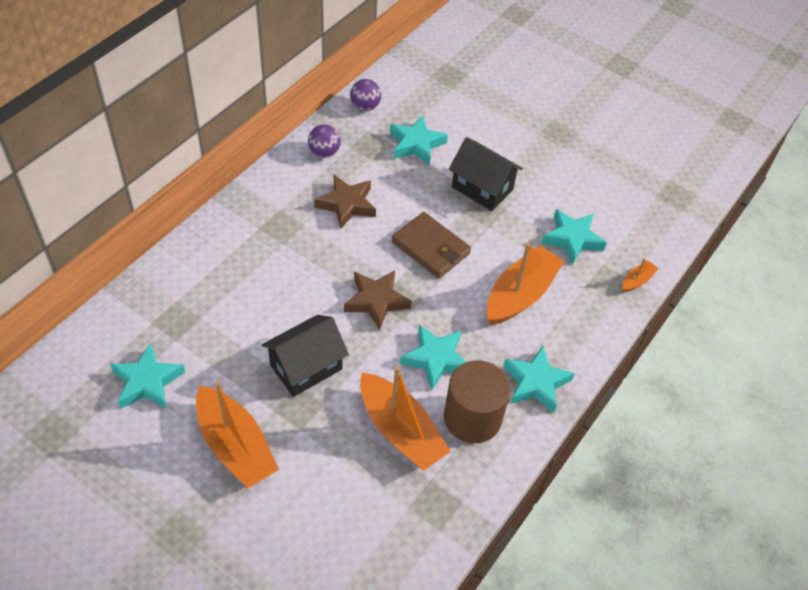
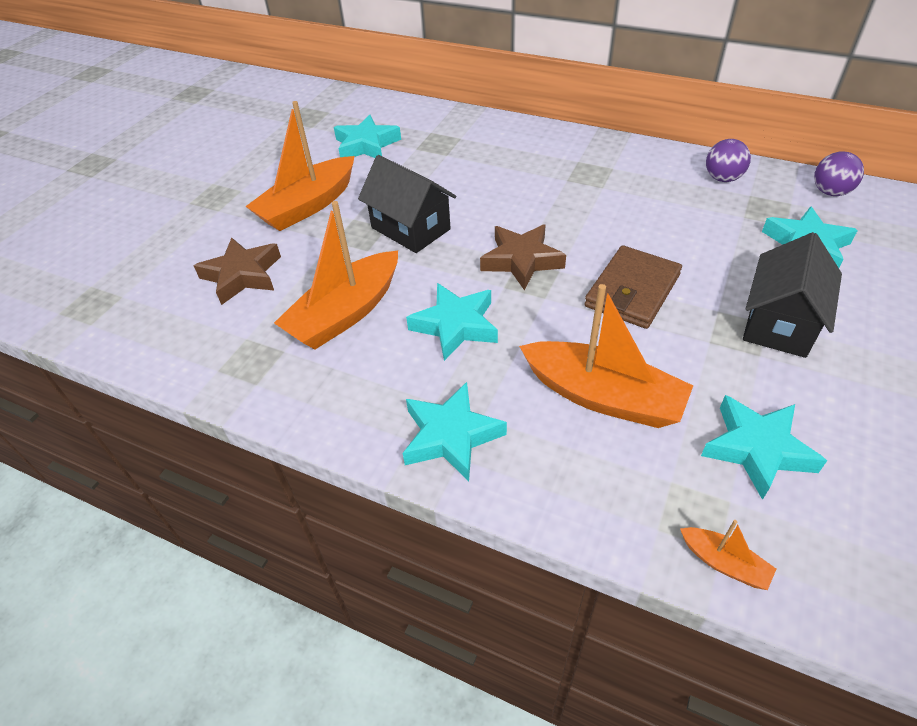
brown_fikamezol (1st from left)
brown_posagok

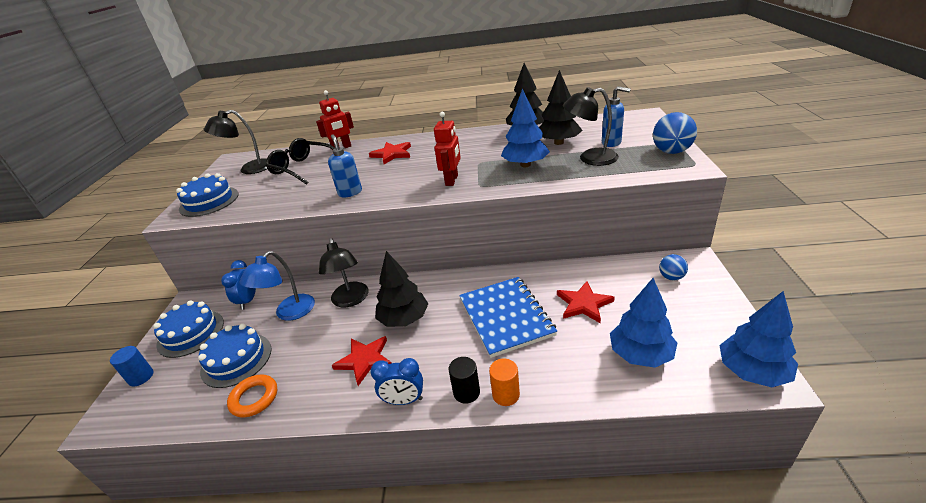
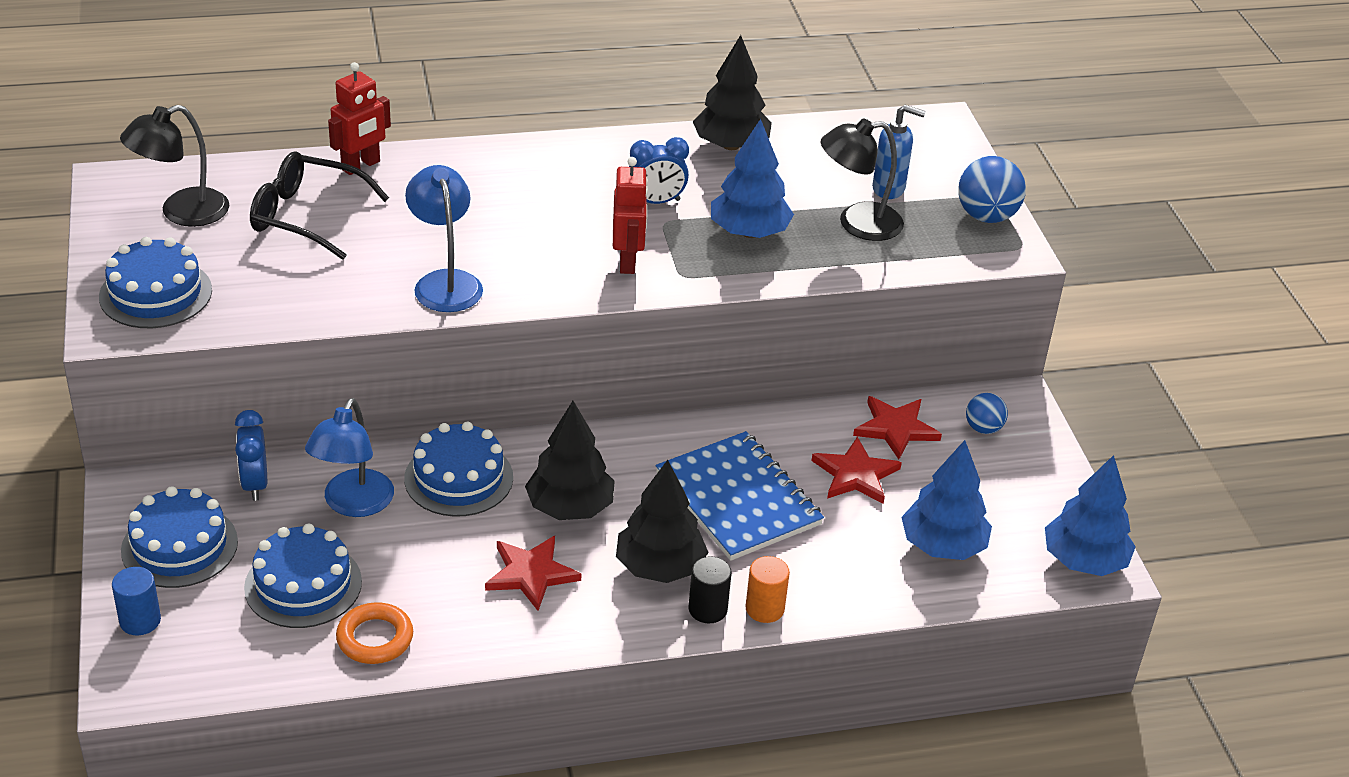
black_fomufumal (2nd from left)
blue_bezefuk (2nd from left)
red_fikamezol (3rd from left)
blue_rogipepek (4th from left)
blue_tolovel (2nd from left)

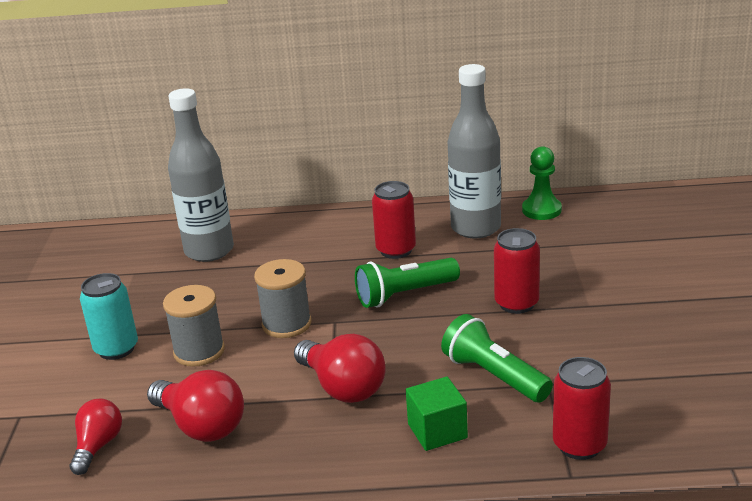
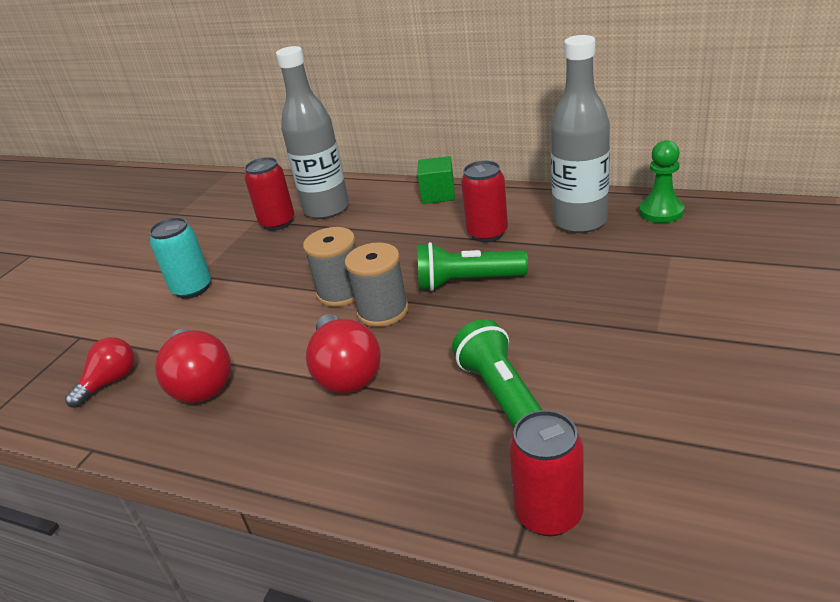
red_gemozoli (1st from left)
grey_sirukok (2nd from left)
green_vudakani

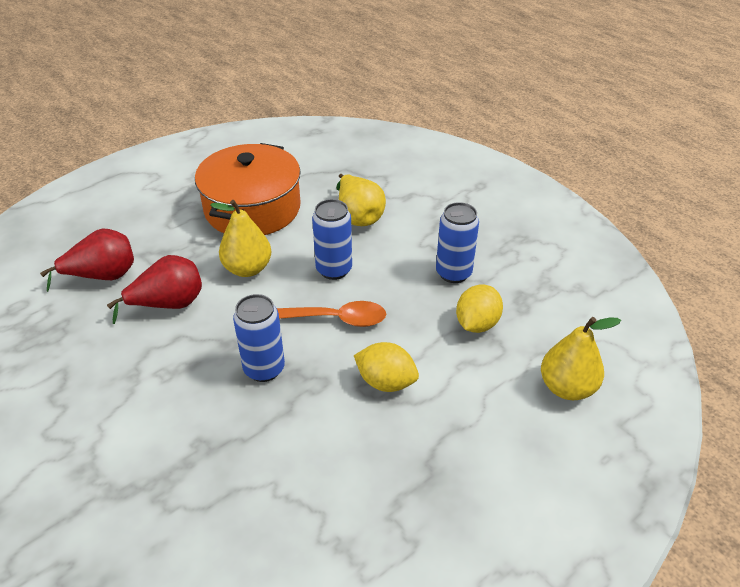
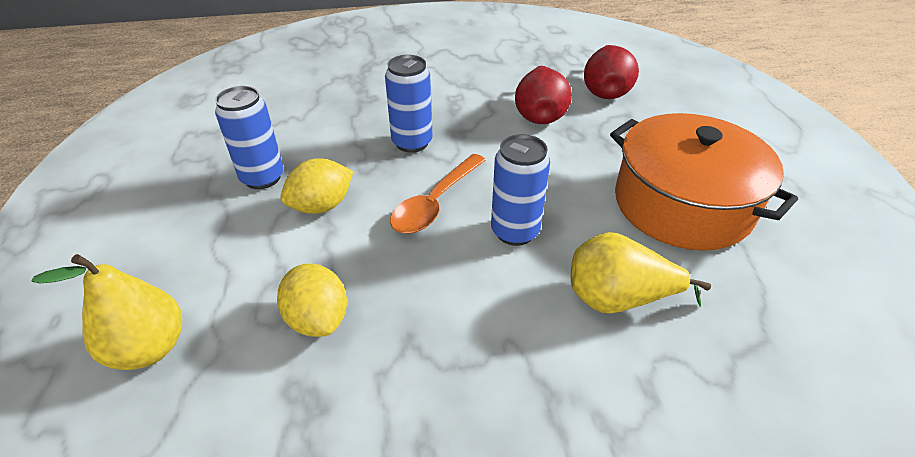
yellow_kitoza (1st from left in the first image)
blue_gemozoli (1st from left)

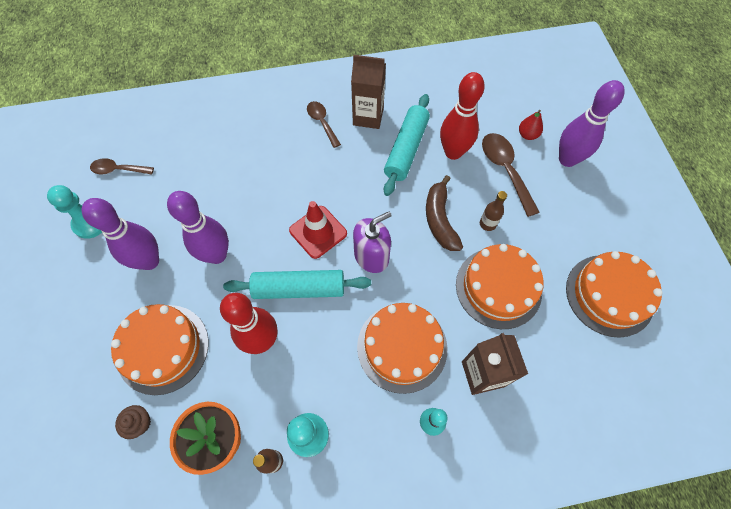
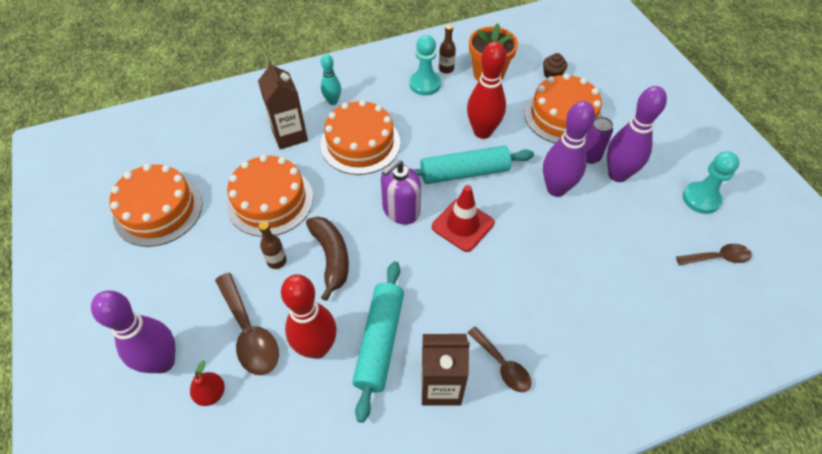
purple_gemozoli

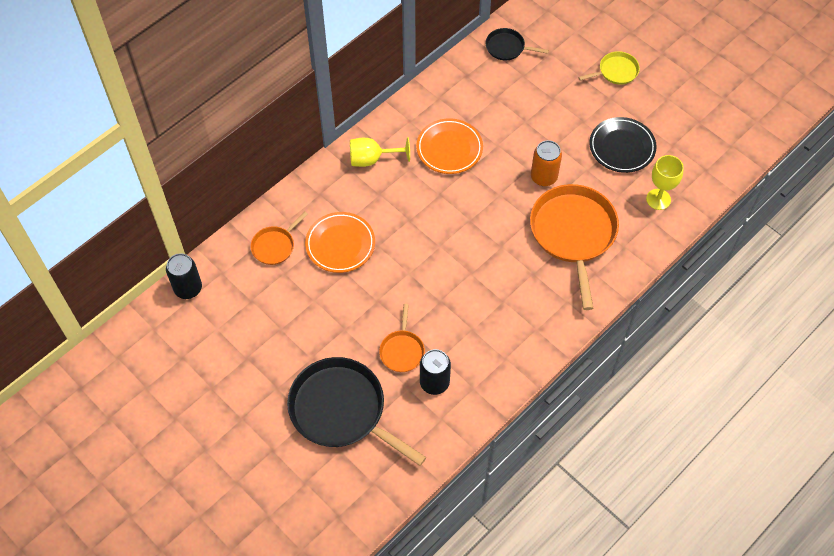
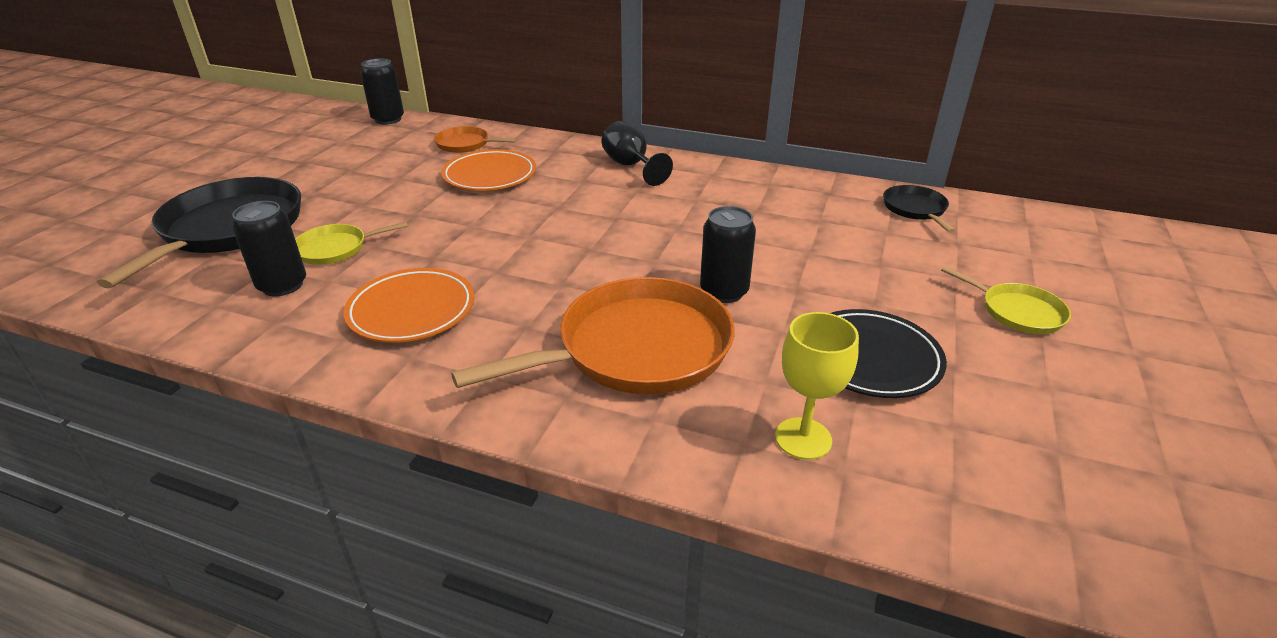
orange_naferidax (1st from left)
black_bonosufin
black_gemozoli (3rd from left)
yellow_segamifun (1st from left)

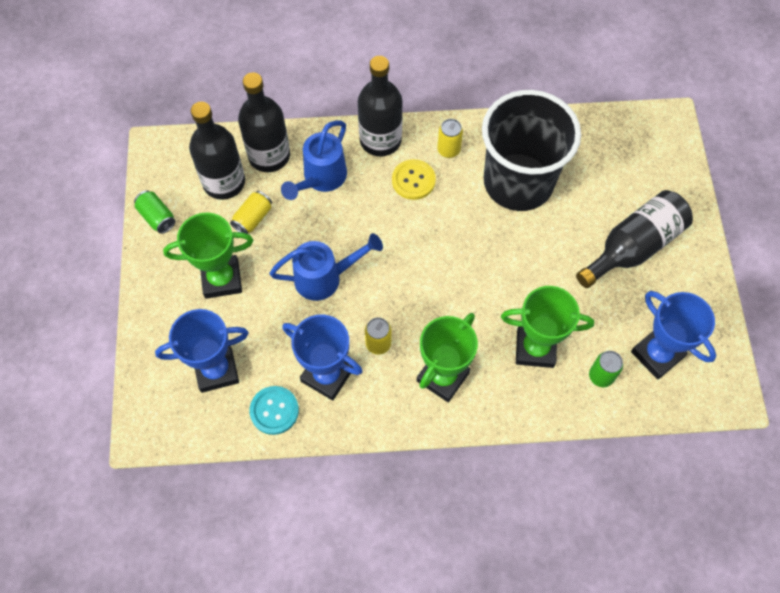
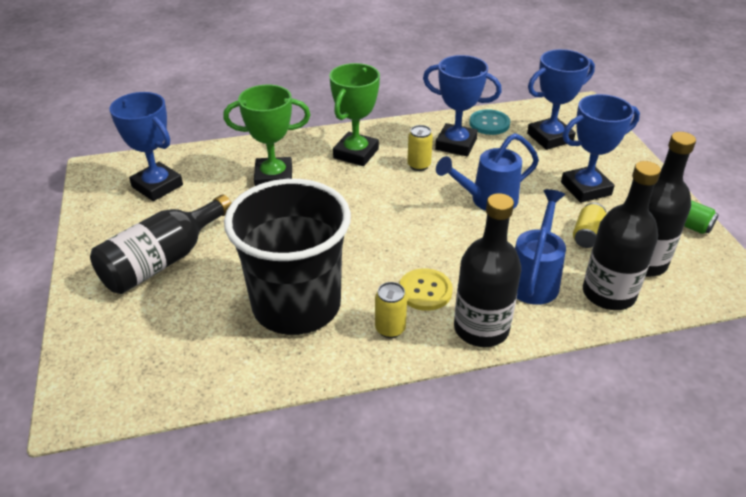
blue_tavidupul (4th from left)
green_gemozoli (2nd from left in the first image)

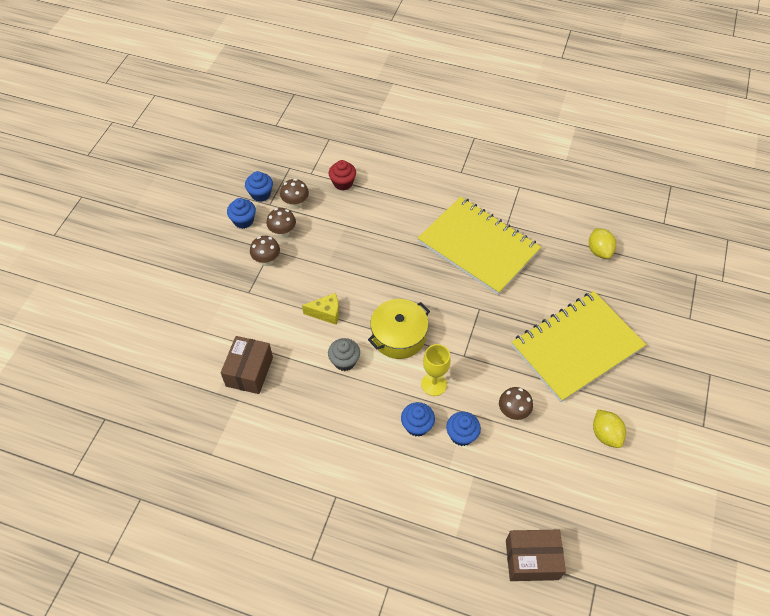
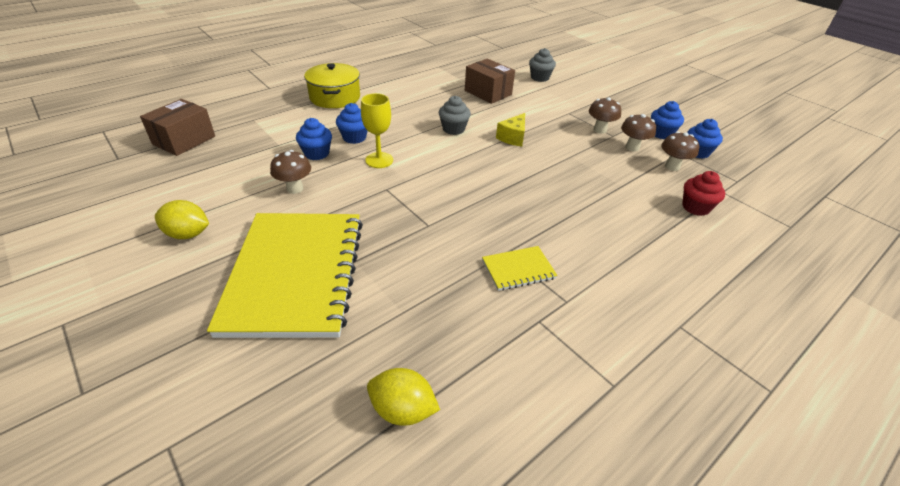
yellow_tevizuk (2nd from left)
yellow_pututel
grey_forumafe (2nd from left)

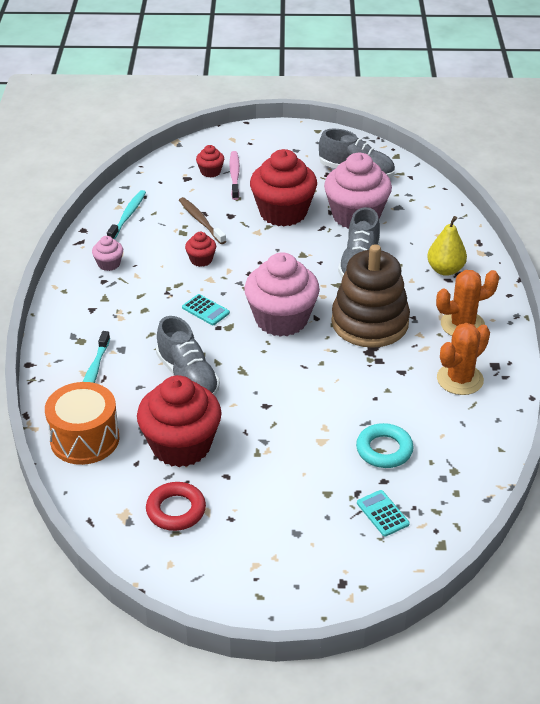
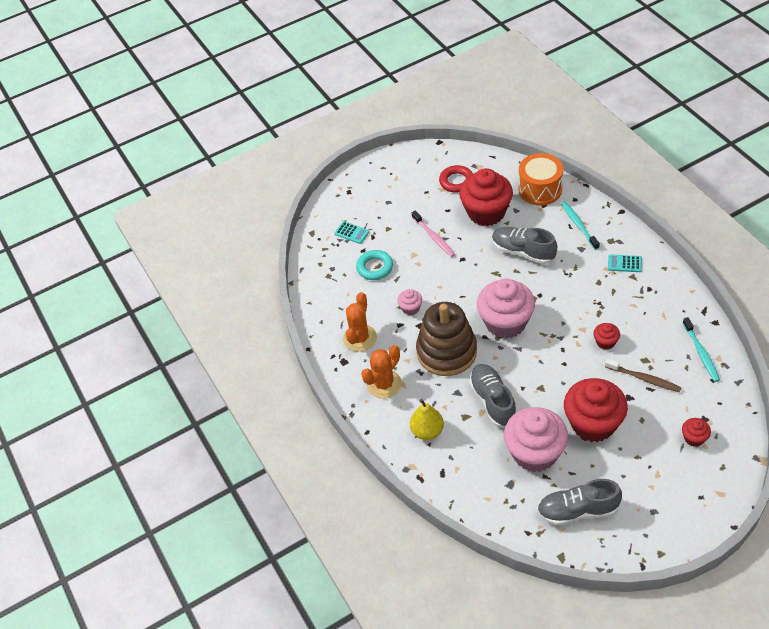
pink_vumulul
pink_forumafe (1st from left)
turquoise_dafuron (2nd from left)

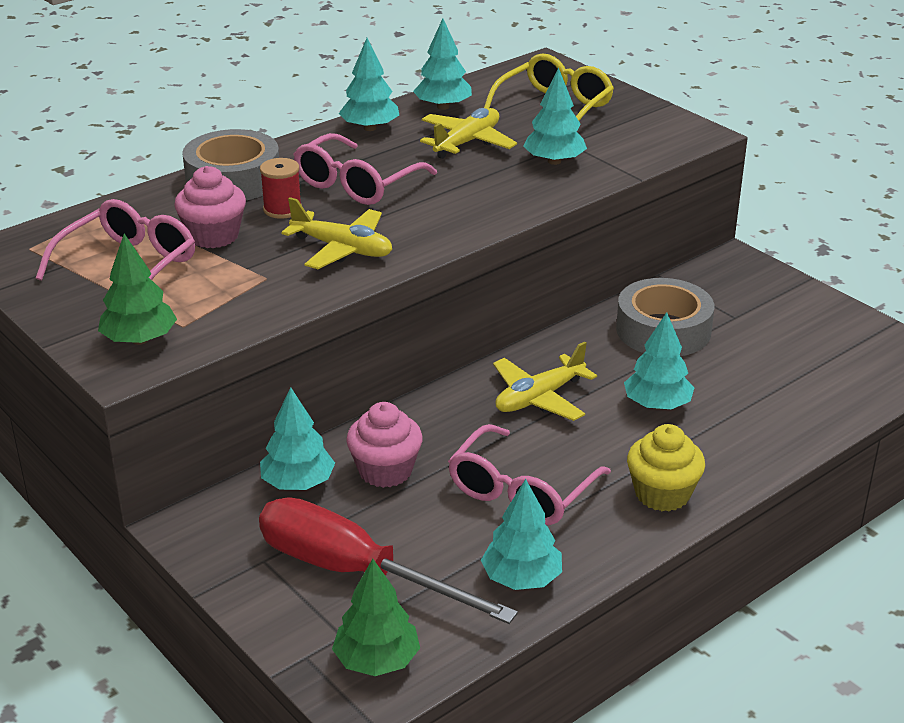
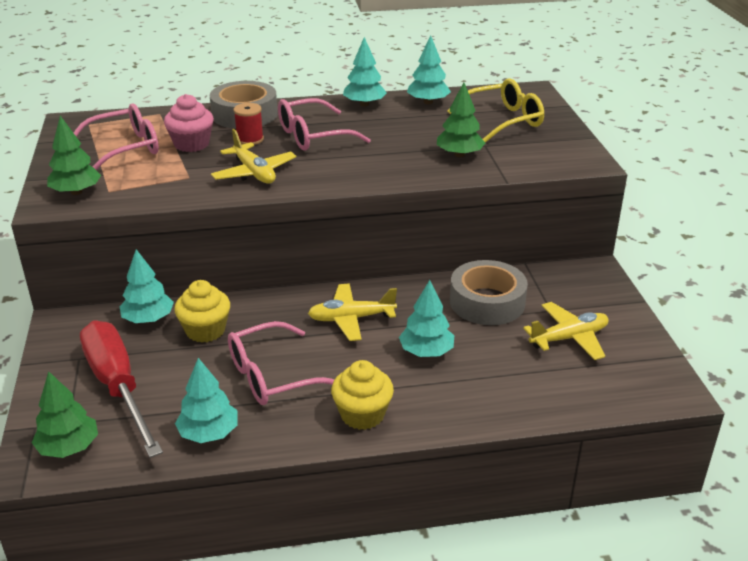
green_fomufumal (3rd from left)
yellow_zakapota (3rd from left)
yellow_forumafe (1st from left)

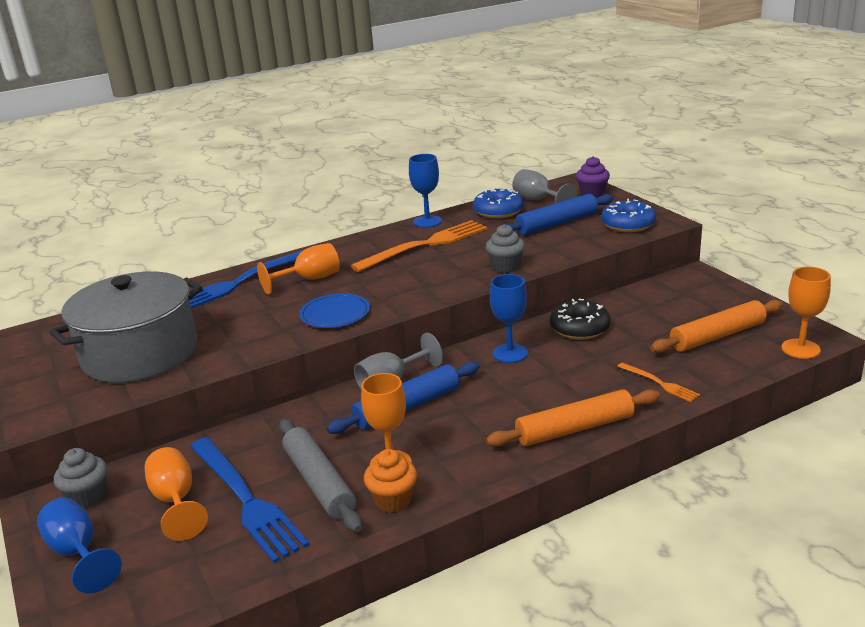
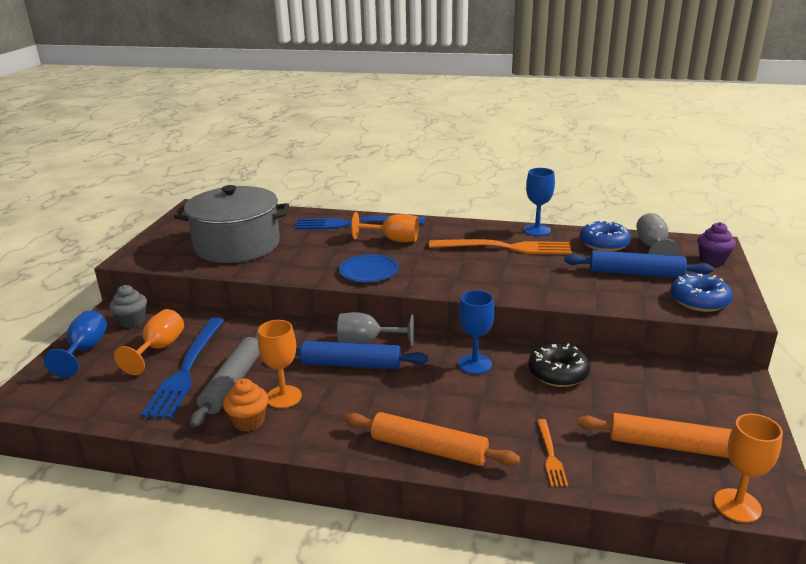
grey_forumafe (2nd from left in the first image)

